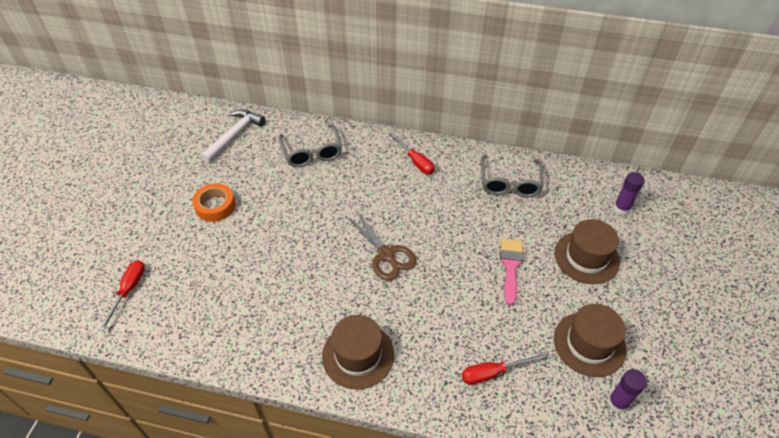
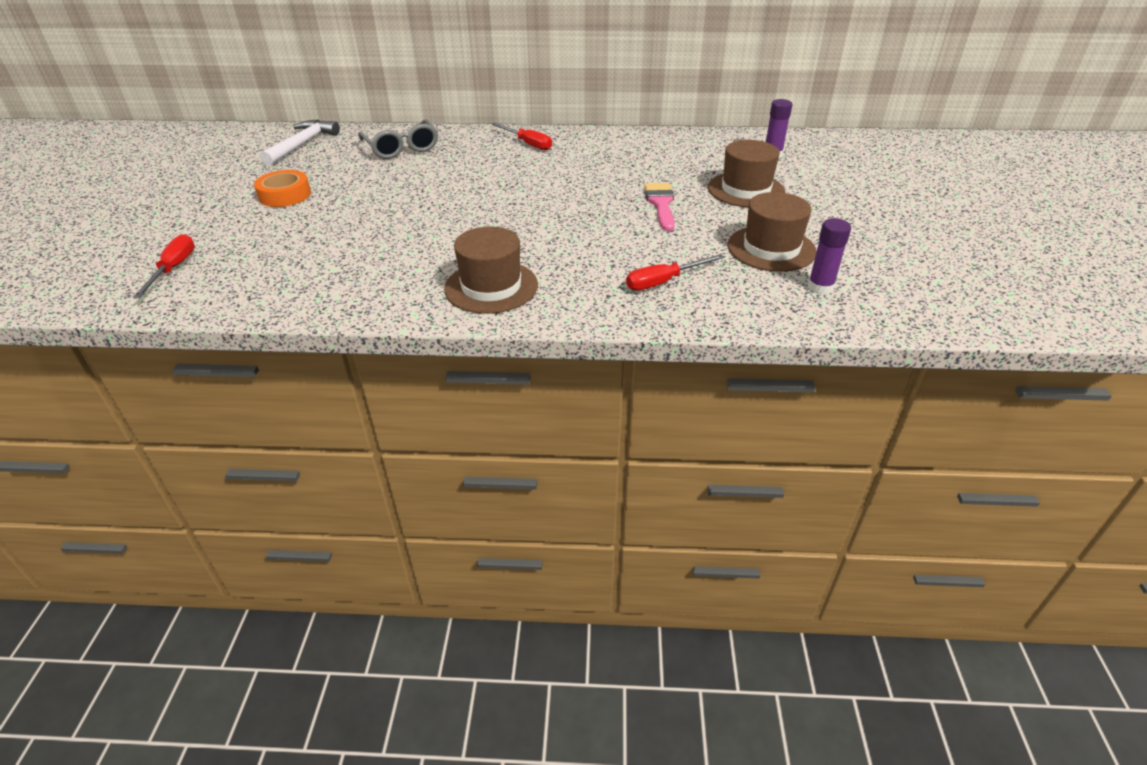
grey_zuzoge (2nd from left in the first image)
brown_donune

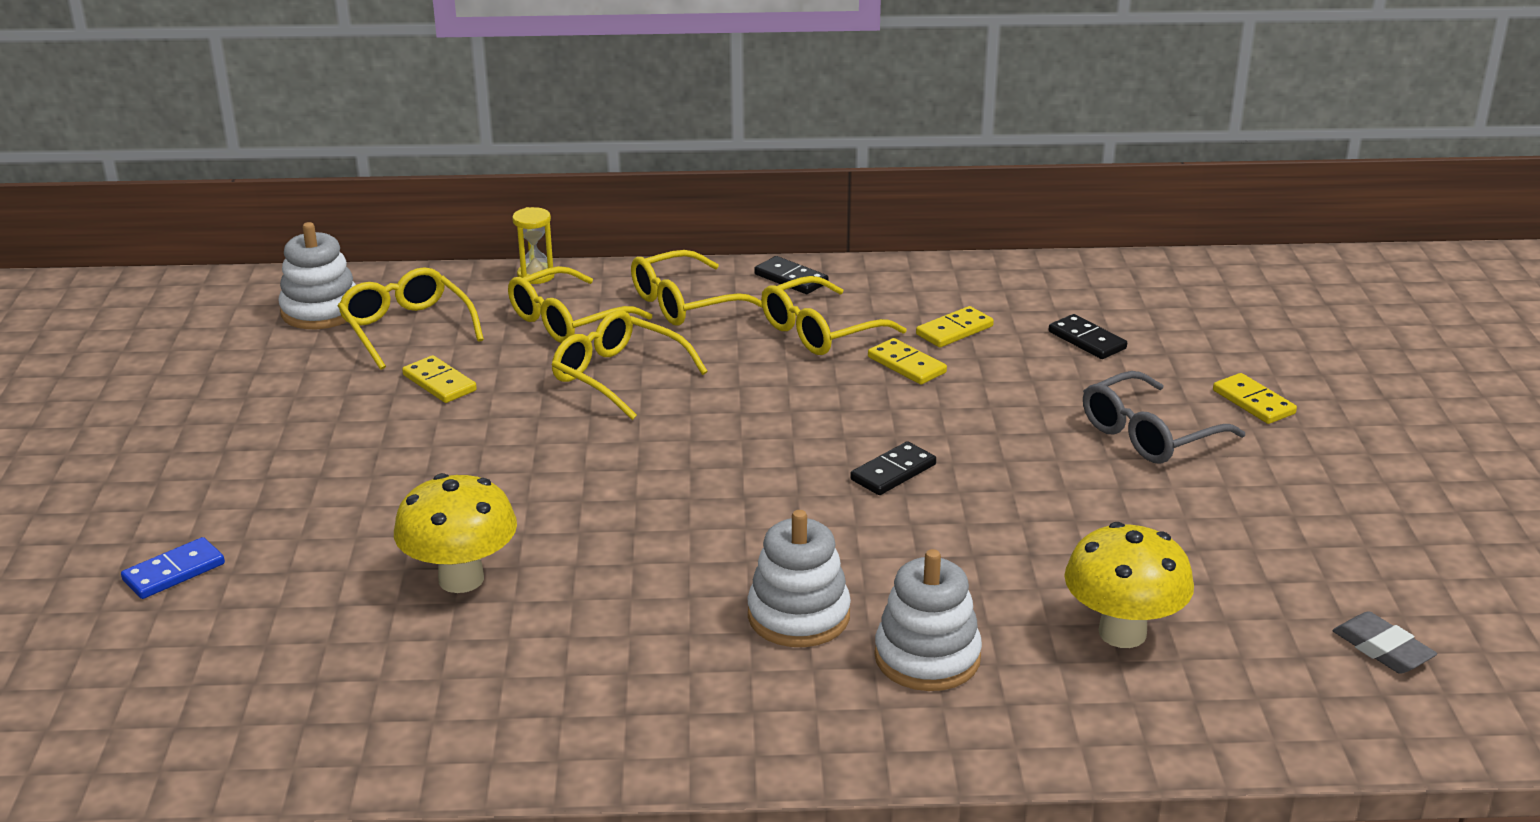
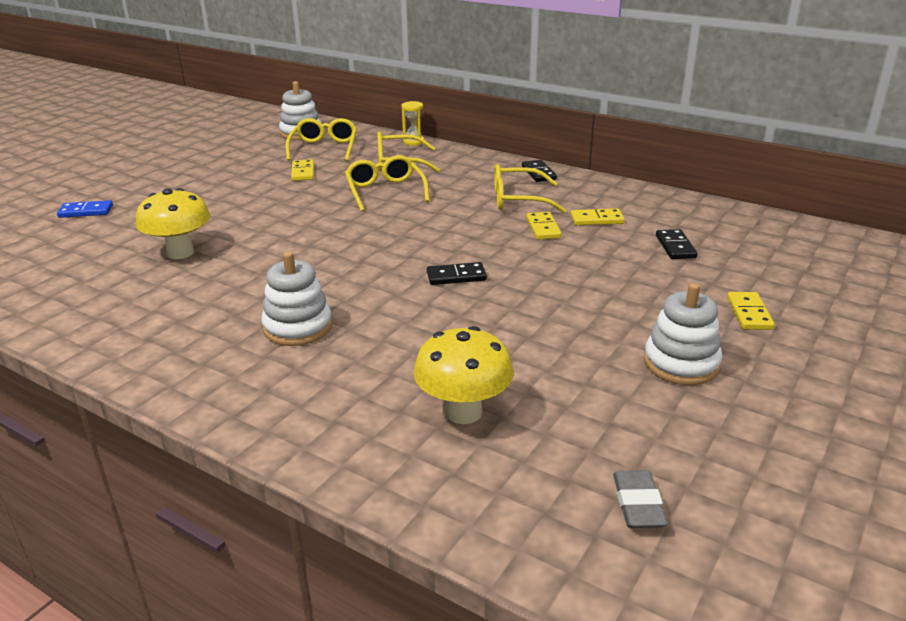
yellow_zuzoge (4th from left in the first image)
grey_zuzoge
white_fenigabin (3rd from left)

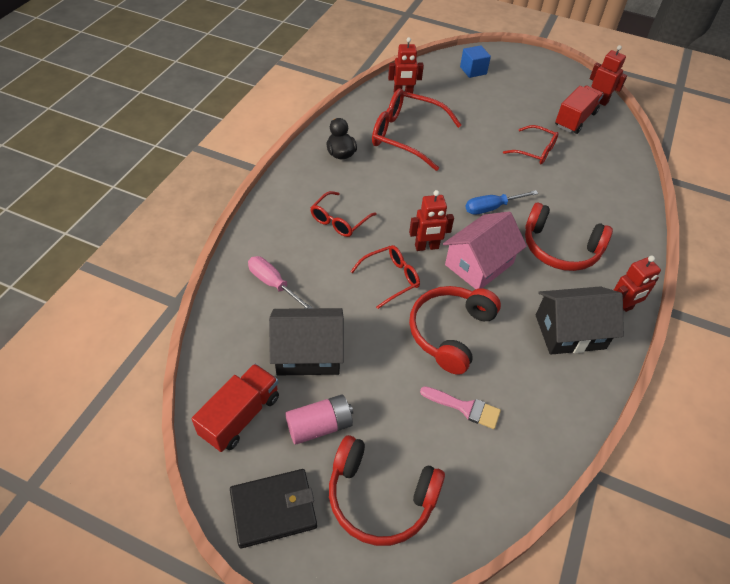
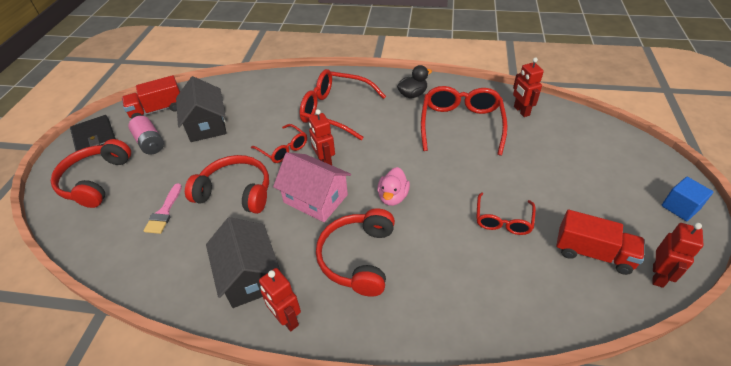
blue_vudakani
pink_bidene
red_zuzoge (2nd from left)
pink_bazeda
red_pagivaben (1st from left)

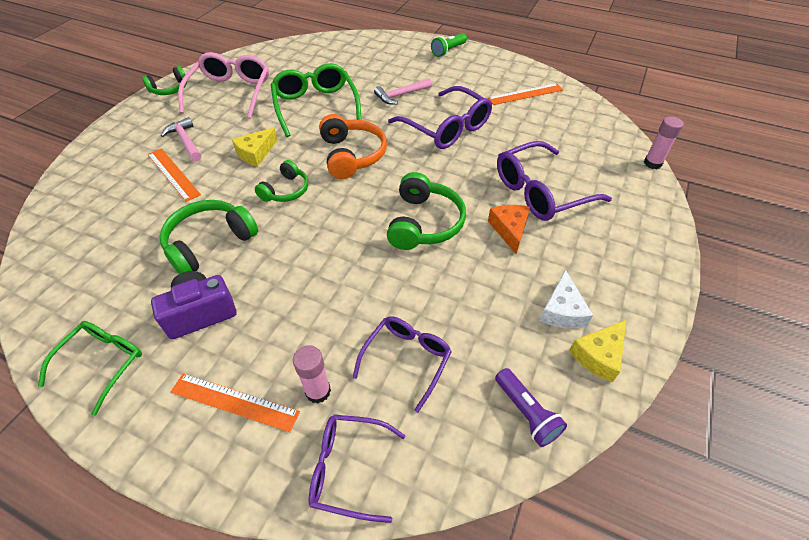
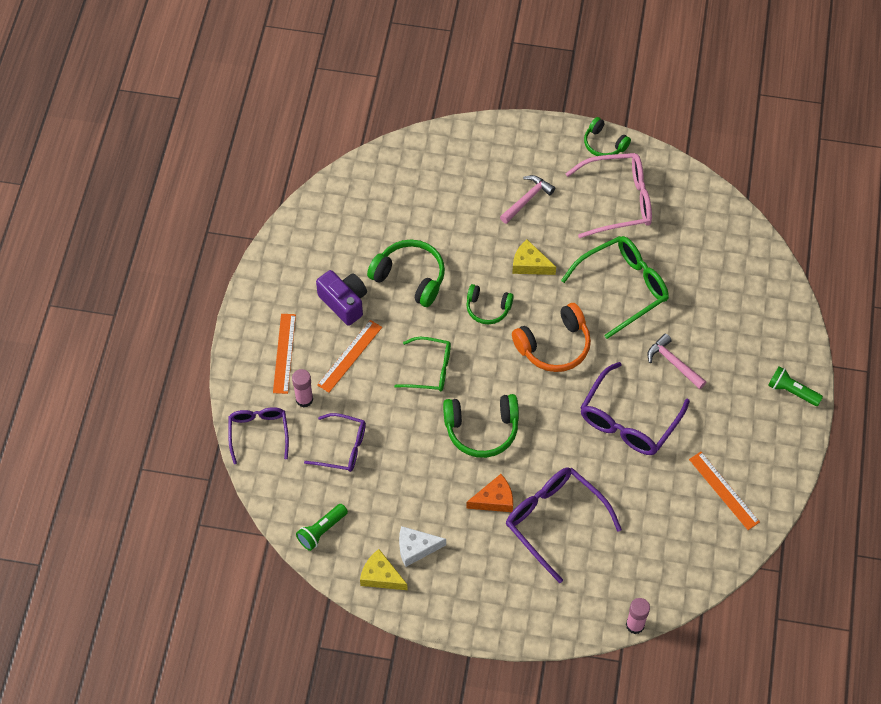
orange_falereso (2nd from left)
green_zuzoge (1st from left)
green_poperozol (1st from left)

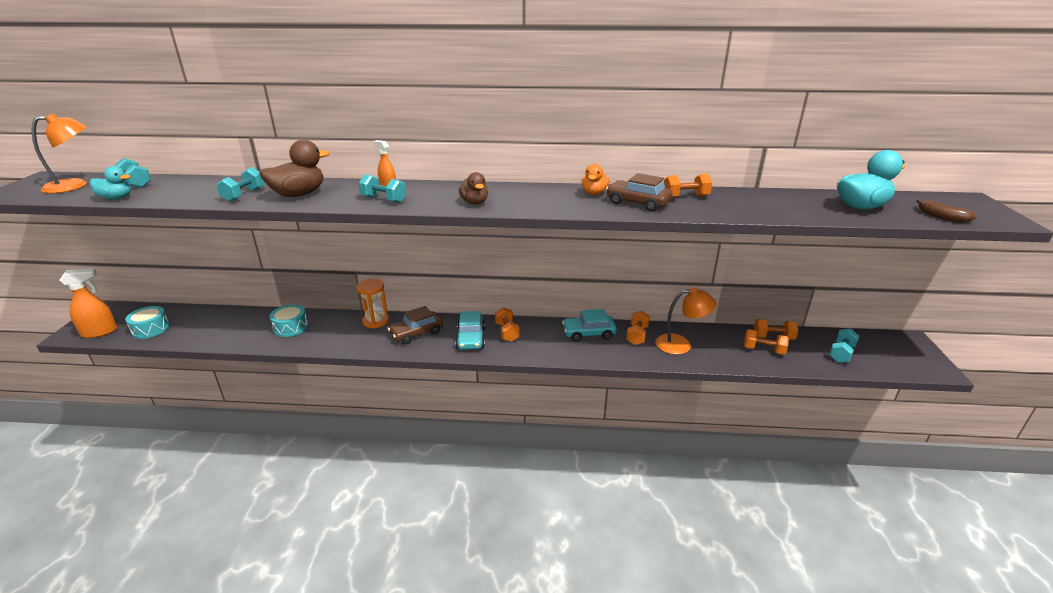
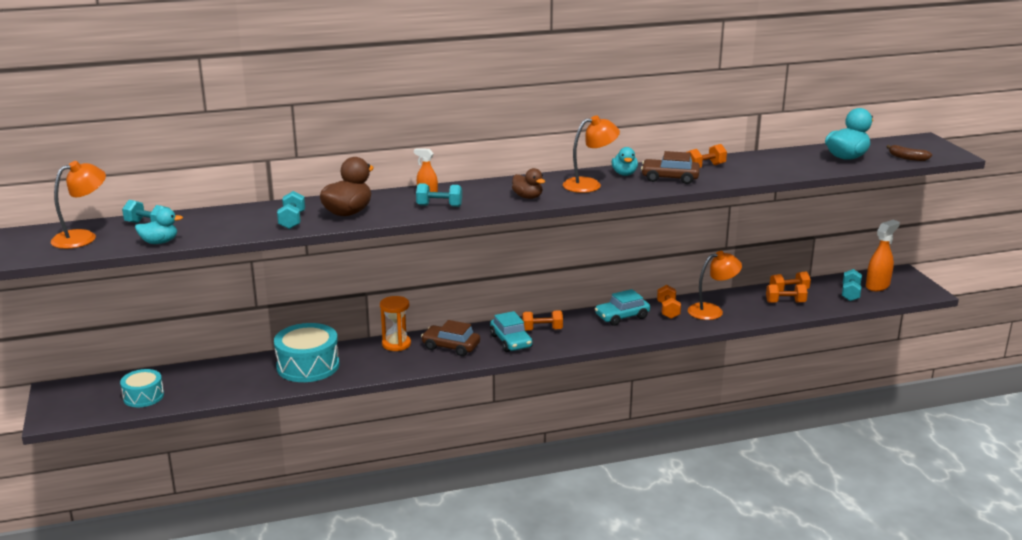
turquoise_bidene (2nd from left)
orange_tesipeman (2nd from left)
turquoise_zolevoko (2nd from left)
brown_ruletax (1st from left)
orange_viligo (1st from left)
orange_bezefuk (2nd from left)

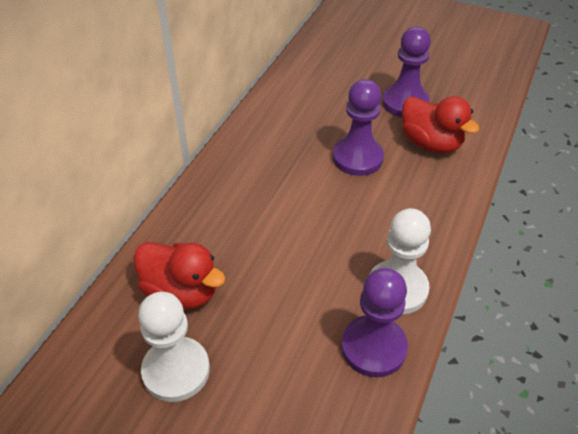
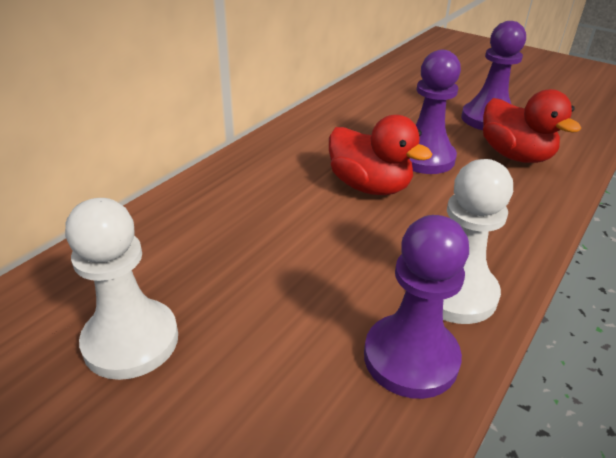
red_bidene (1st from left)

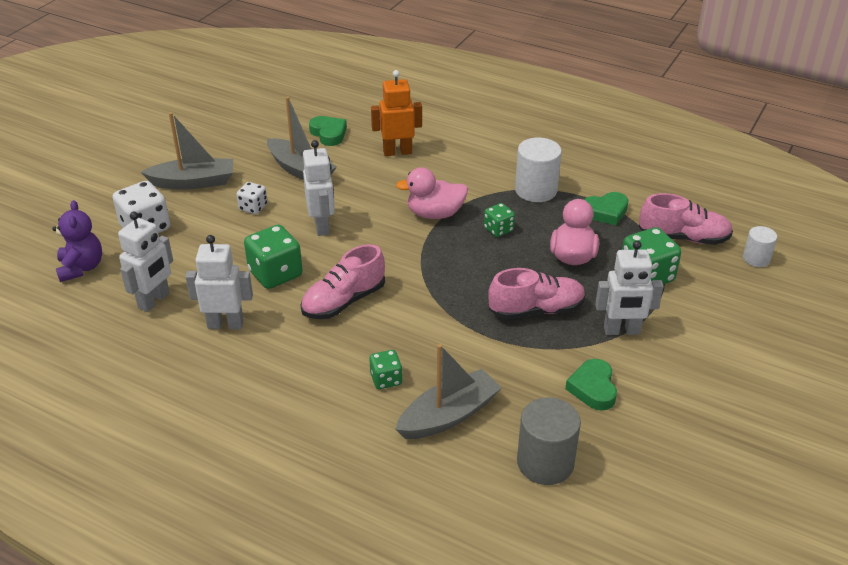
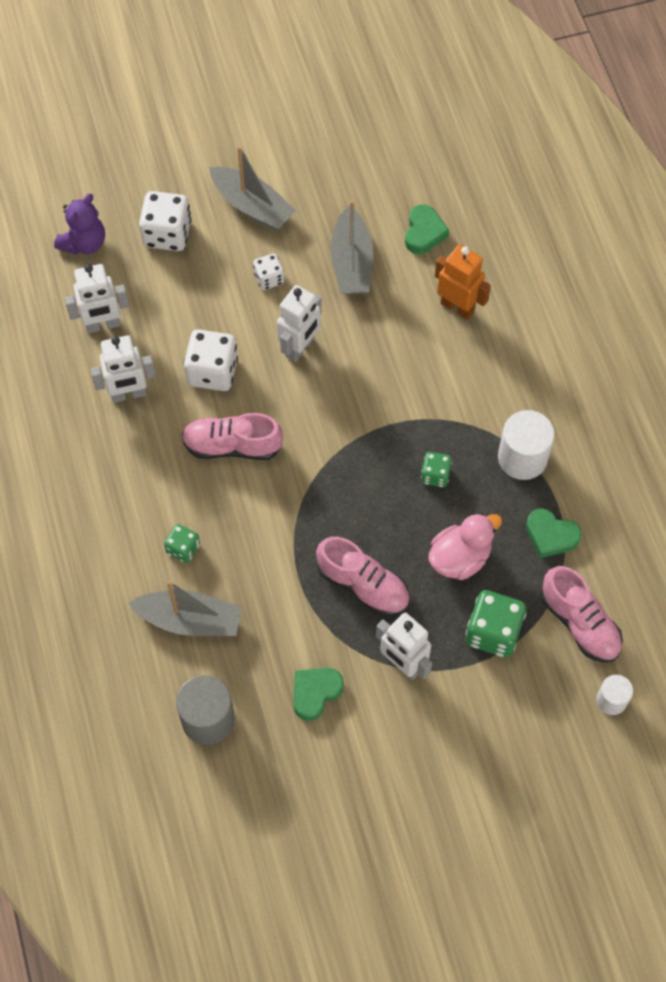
pink_bidene (1st from left in the first image)
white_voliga (2nd from left)
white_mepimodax (2nd from left)

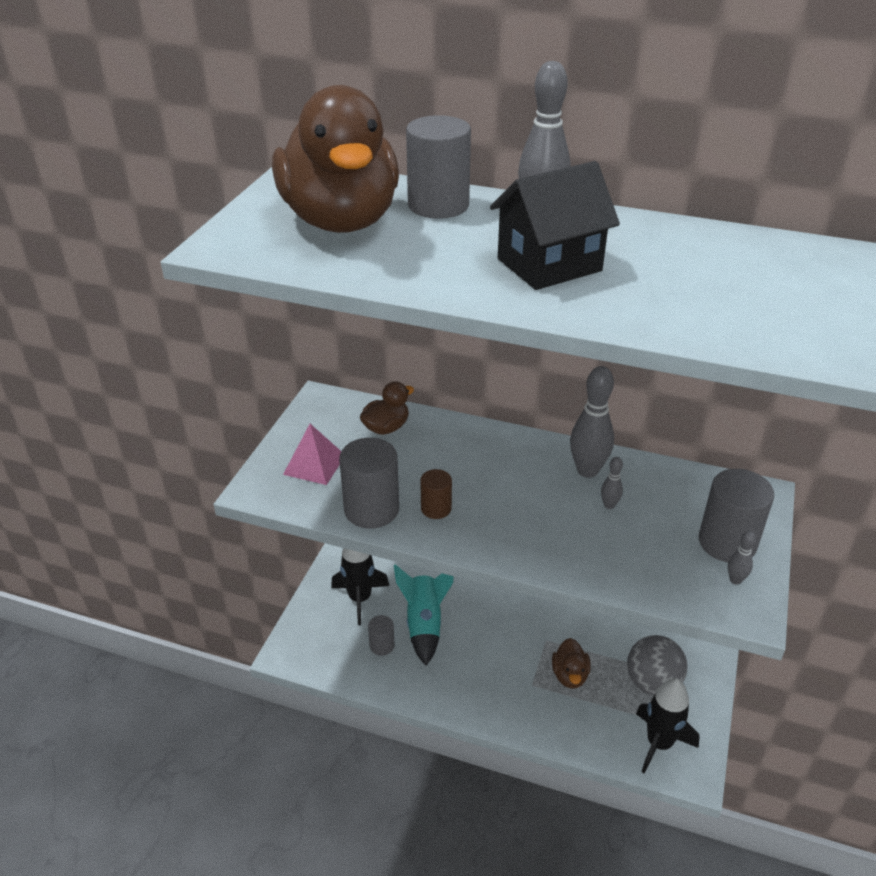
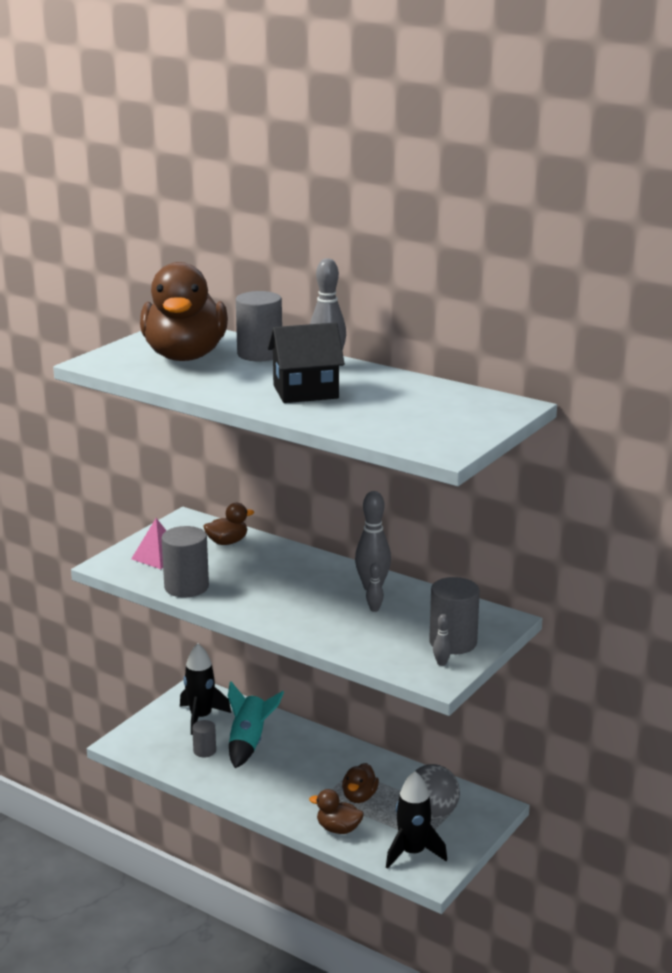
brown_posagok
brown_bidene (3rd from left)

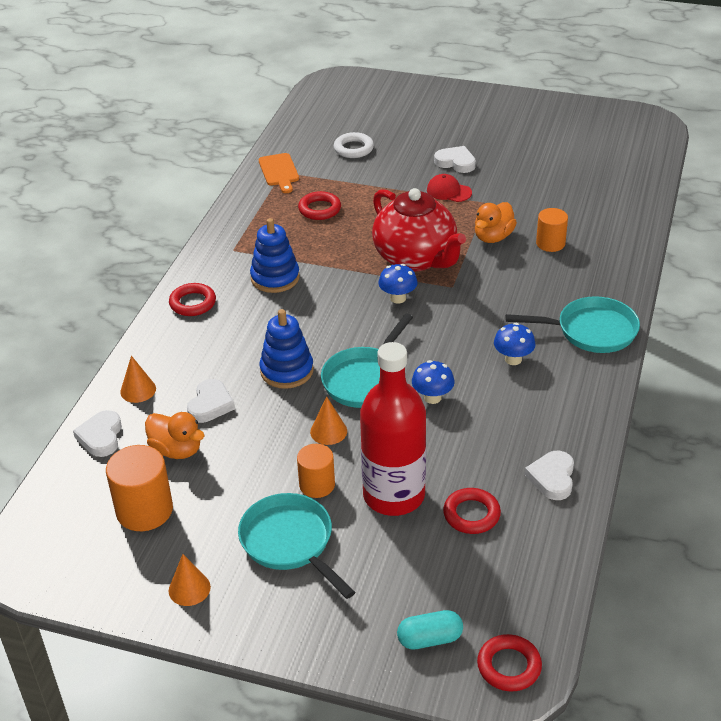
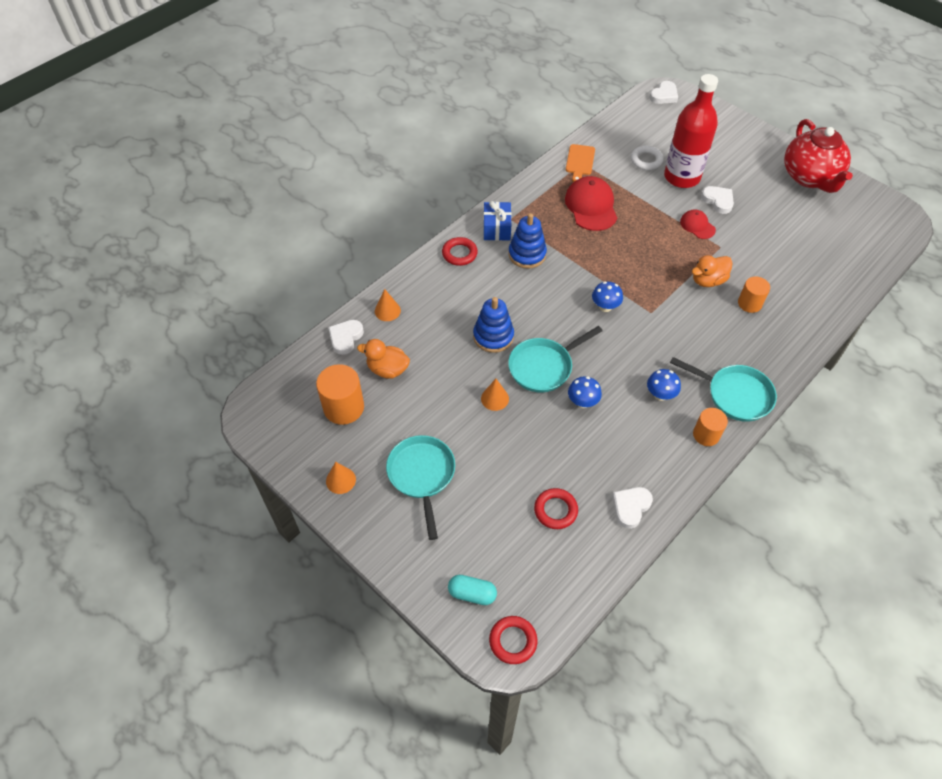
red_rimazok
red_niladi (1st from left)
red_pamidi
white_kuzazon (3rd from left)
orange_bidene (1st from left)
orange_posagok (2nd from left)
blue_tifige

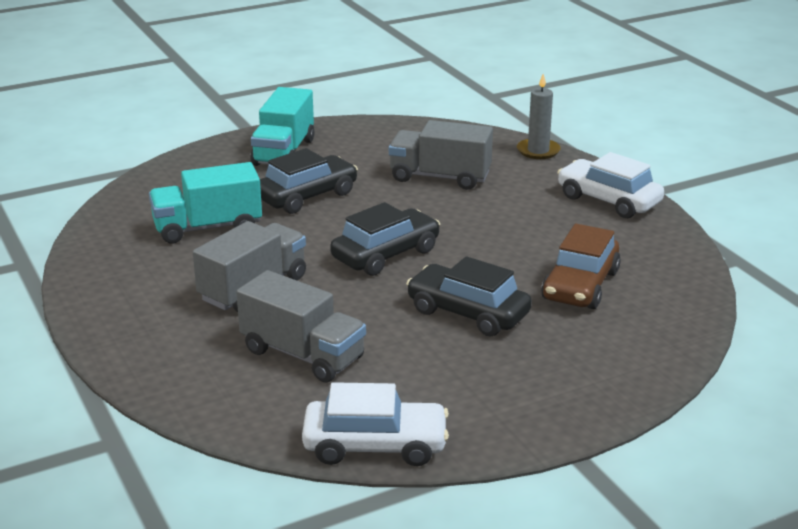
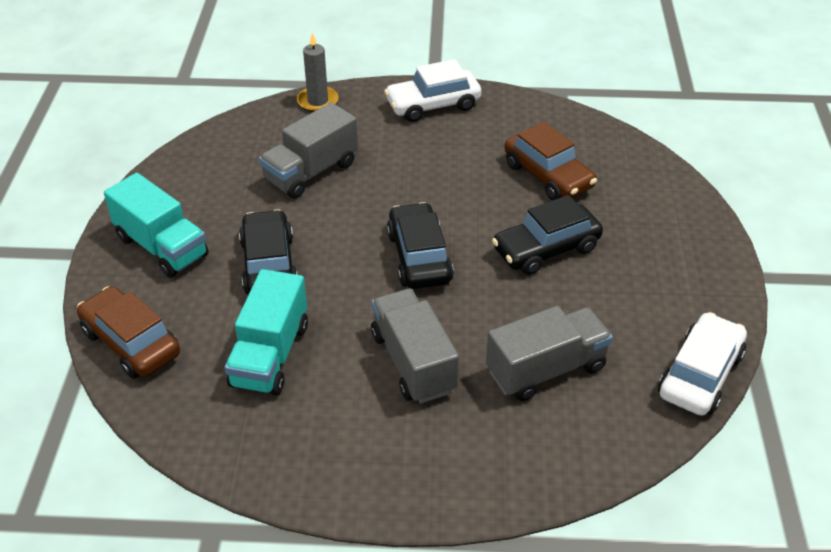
brown_ruletax (1st from left)

